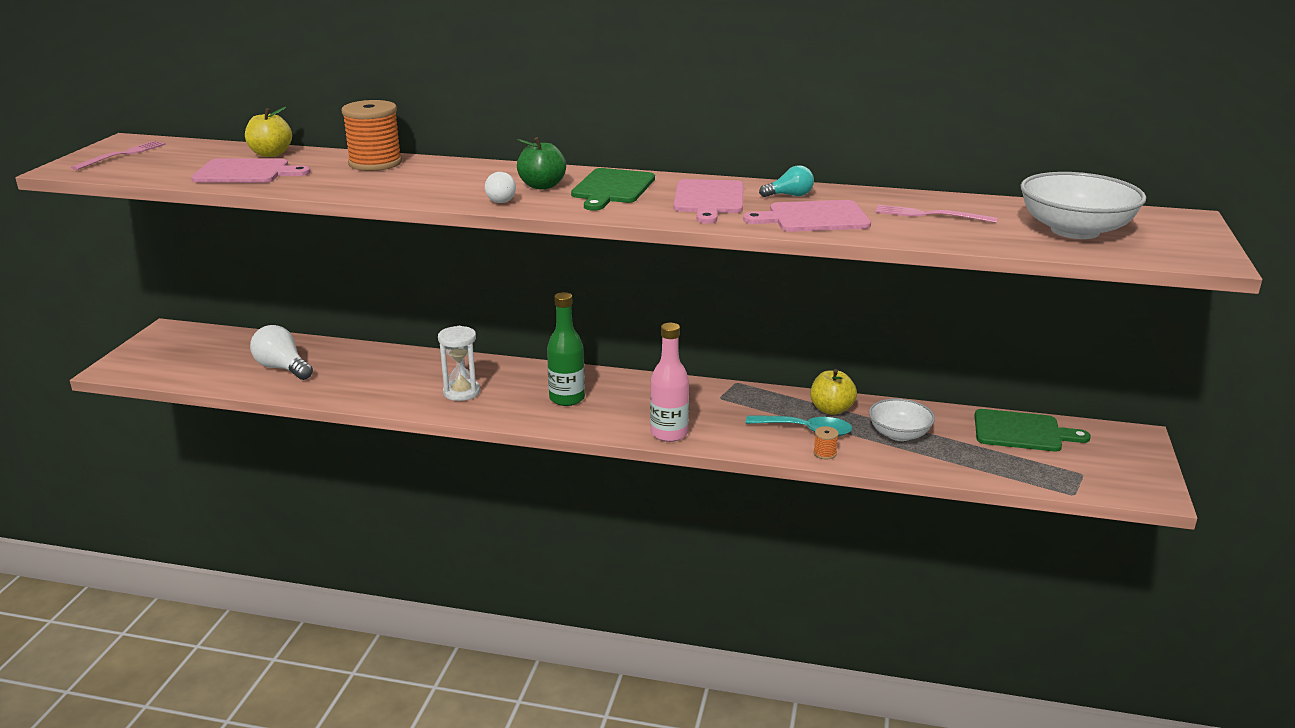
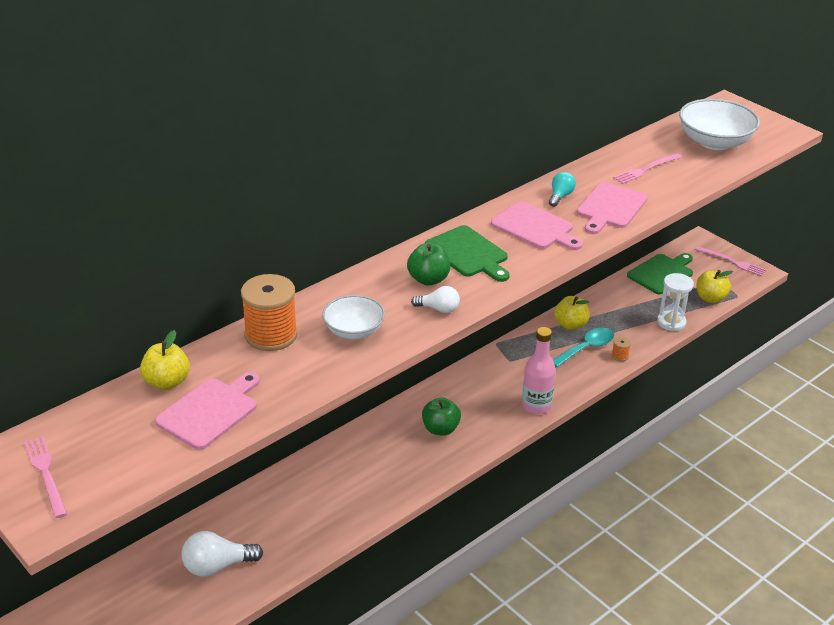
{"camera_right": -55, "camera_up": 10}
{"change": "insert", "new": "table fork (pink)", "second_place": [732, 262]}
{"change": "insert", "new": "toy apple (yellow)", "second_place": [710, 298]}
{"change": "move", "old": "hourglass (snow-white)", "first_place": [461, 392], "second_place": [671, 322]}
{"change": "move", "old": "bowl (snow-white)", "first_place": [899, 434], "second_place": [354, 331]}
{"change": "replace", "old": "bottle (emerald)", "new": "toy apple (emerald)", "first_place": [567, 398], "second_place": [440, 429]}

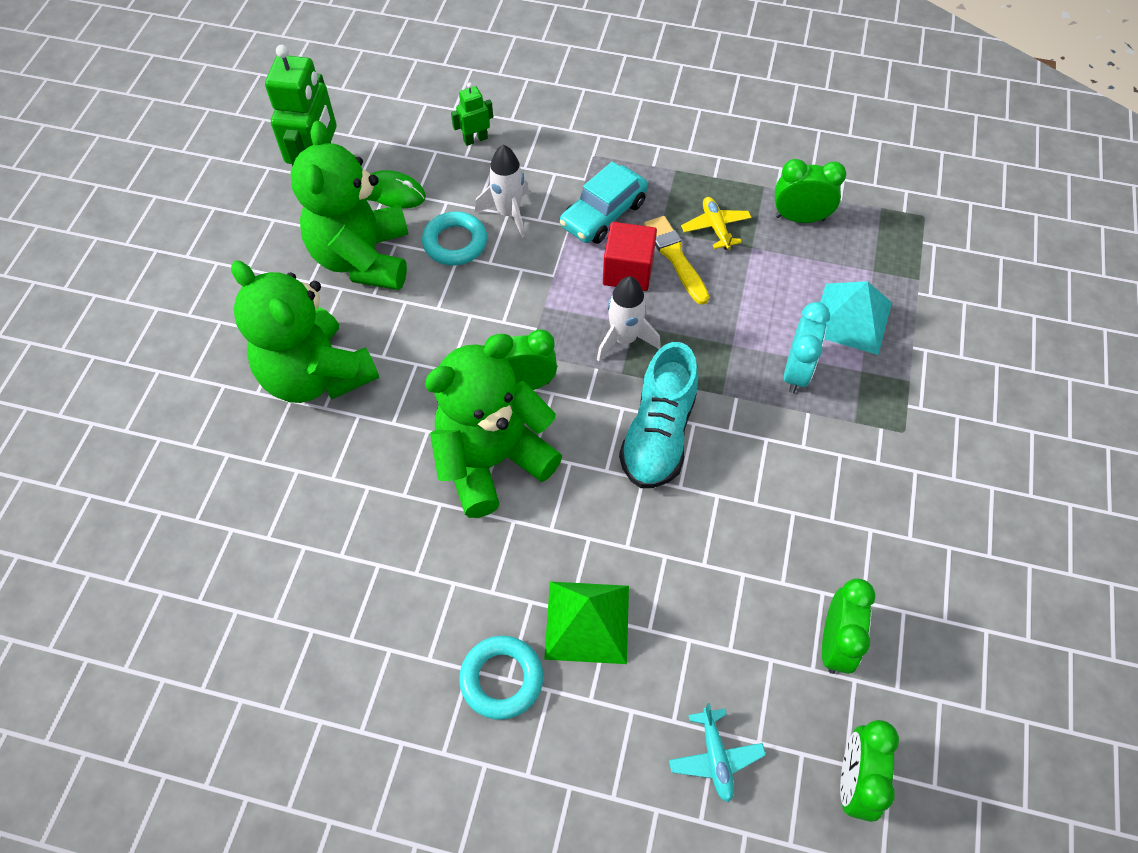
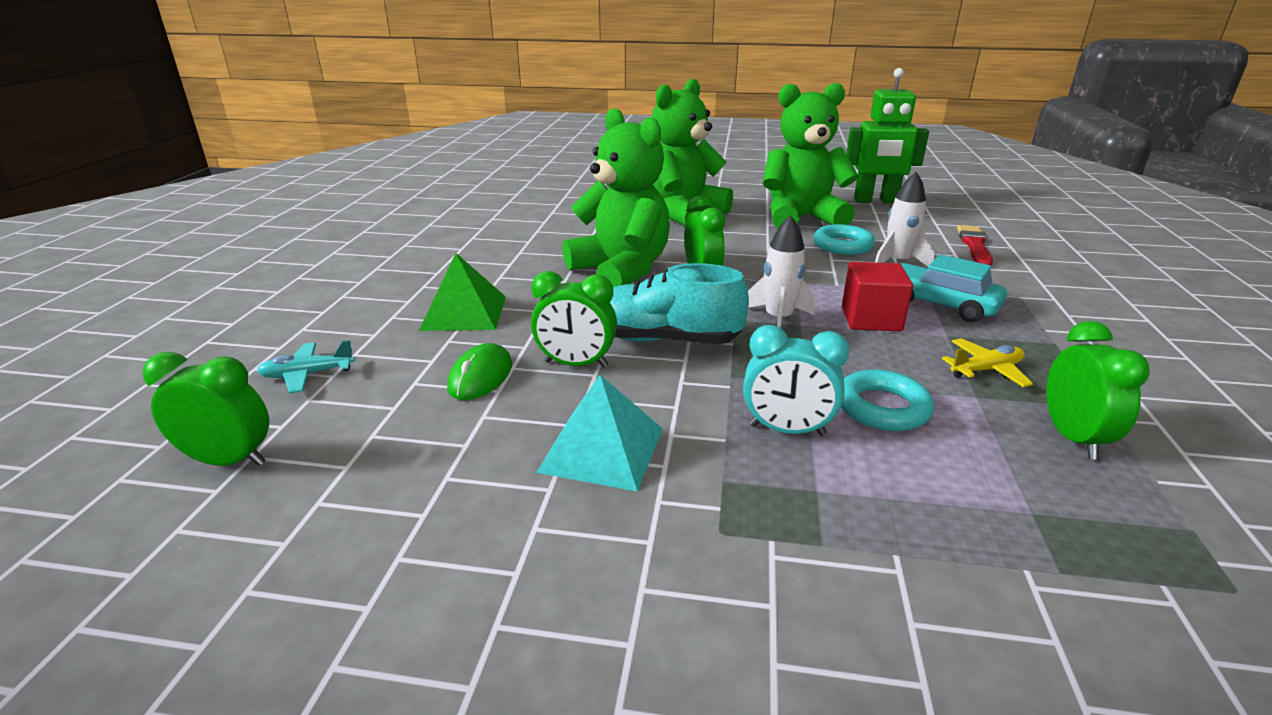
{"camera_right": 85, "camera_up": -30}
{"change": "delete", "old": "brush (yellow)", "first_place": [675, 257]}
{"change": "move", "old": "computer mouse (emerald)", "first_place": [395, 192], "second_place": [480, 376]}
{"change": "move", "old": "torus (aqua)", "first_place": [502, 679], "second_place": [882, 407]}
{"change": "move", "old": "pyramid (aqua)", "first_place": [851, 318], "second_place": [602, 449]}
{"change": "move", "old": "clock (emerald)", "first_place": [835, 643], "second_place": [576, 364]}
{"change": "replace", "old": "robot (emerald)", "new": "brush (crimson)", "first_place": [475, 139], "second_place": [974, 246]}

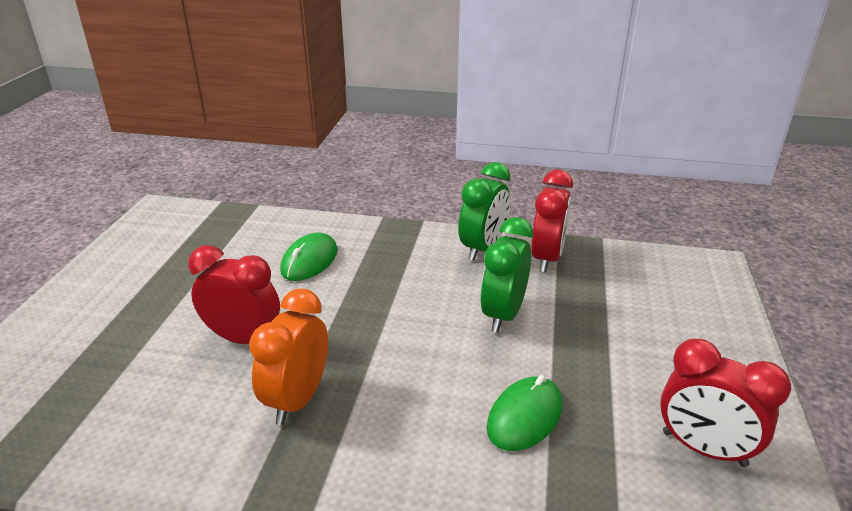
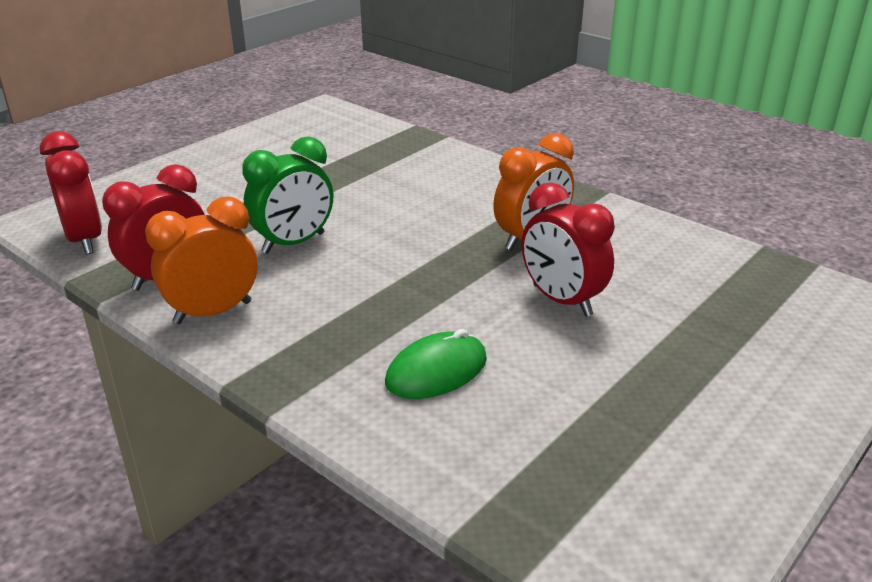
{"camera_right": -150, "camera_up": 0}
{"change": "delete", "old": "computer mouse (emerald)", "first_place": [525, 416]}
{"change": "move", "old": "clock (crimson)", "first_place": [703, 449], "second_place": [84, 240]}
{"change": "recolor", "old": "clock (emerald)", "new": "clock (orange-coloured)", "first_place": [483, 248], "second_place": [213, 312]}

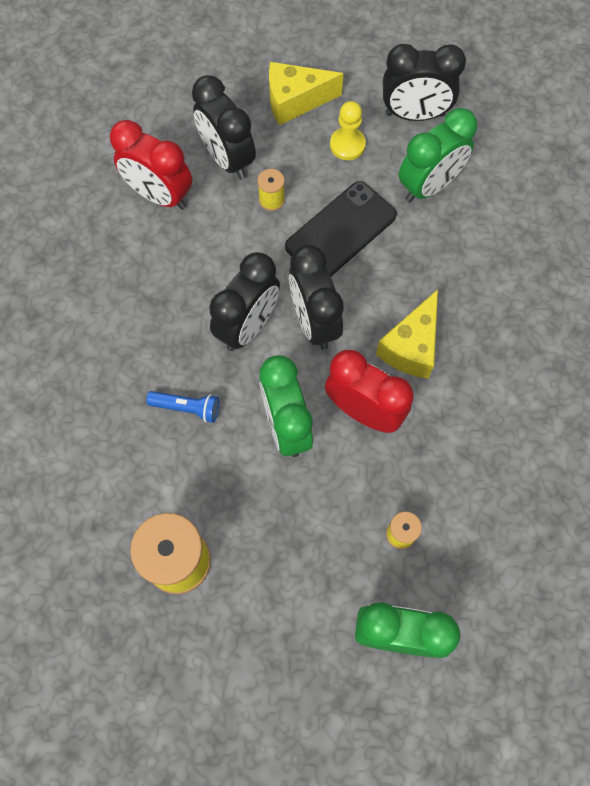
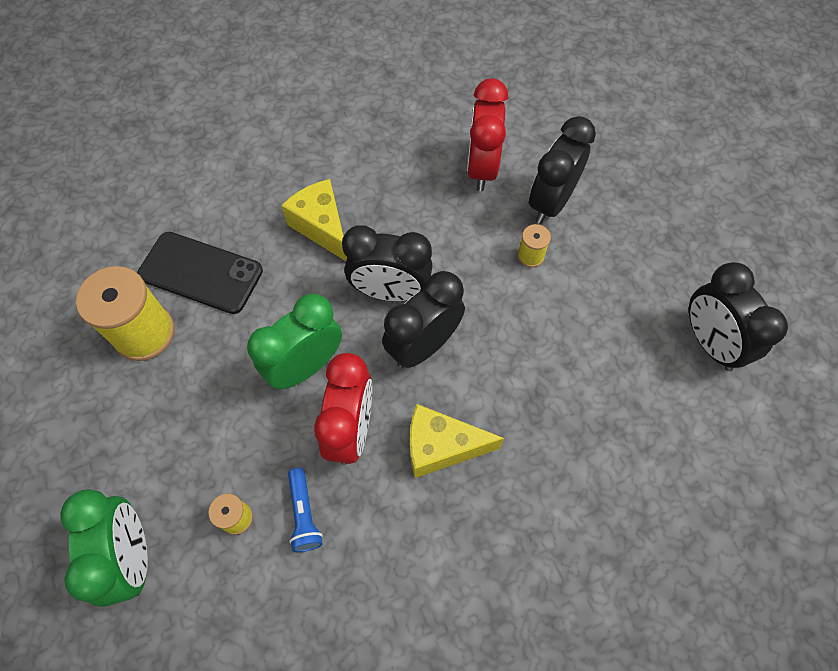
{"camera_right": 65, "camera_up": -5}
{"change": "delete", "old": "game pawn (yellow)", "first_place": [347, 145]}
{"change": "delete", "old": "clock (emerald)", "first_place": [429, 186]}
{"change": "move", "old": "torch (blue)", "first_place": [187, 408], "second_place": [304, 514]}
{"change": "move", "old": "piece of cheese (yellow)", "first_place": [295, 101], "second_place": [322, 227]}
{"change": "move", "old": "smartphone (jet-black)", "first_place": [341, 231], "second_place": [201, 273]}

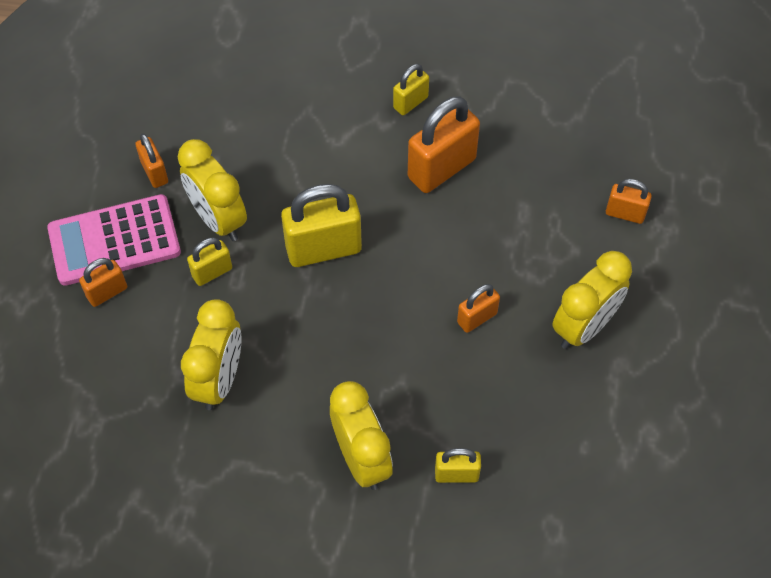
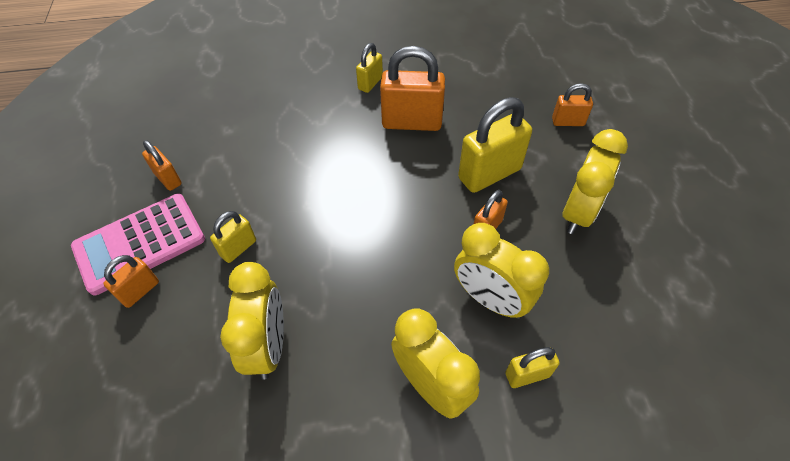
{"camera_right": -15, "camera_up": -5}
{"change": "move", "old": "clock (yellow)", "first_place": [218, 219], "second_place": [490, 299]}
{"change": "move", "old": "lock (yellow)", "first_place": [323, 249], "second_place": [489, 174]}
{"change": "rotate", "old": "lock (orange-coloured)", "first_place": [441, 168], "second_place": [412, 122], "degrees": 60}

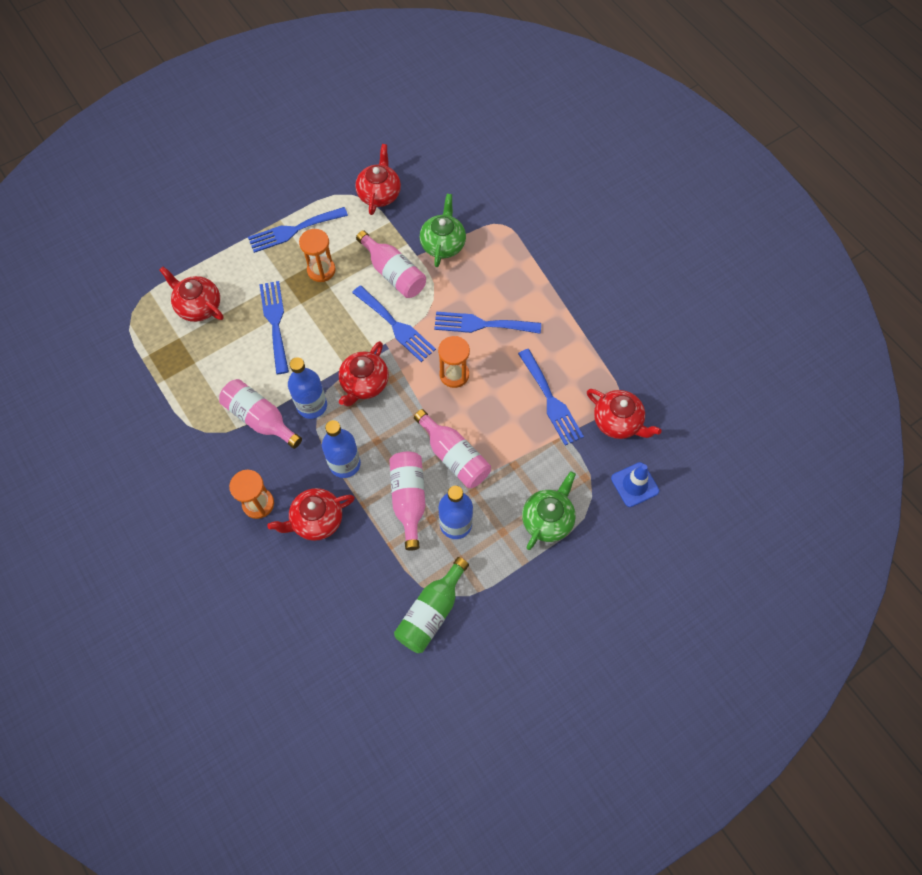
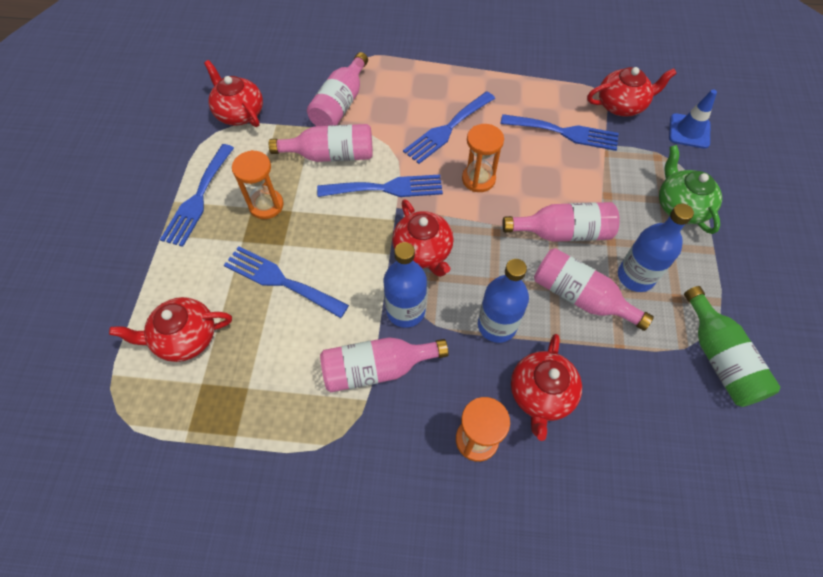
{"camera_right": -50, "camera_up": -5}
{"change": "replace", "old": "tea pot (emerald)", "new": "bottle (pink)", "first_place": [443, 244], "second_place": [340, 104]}

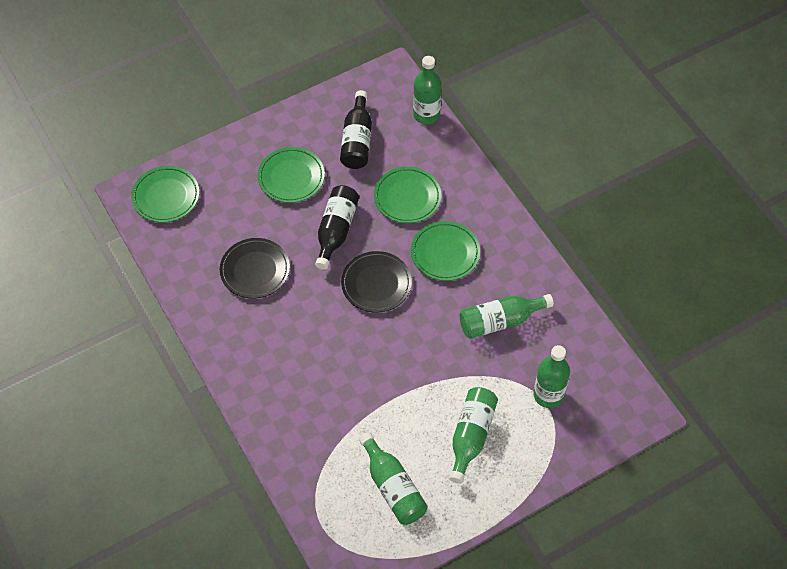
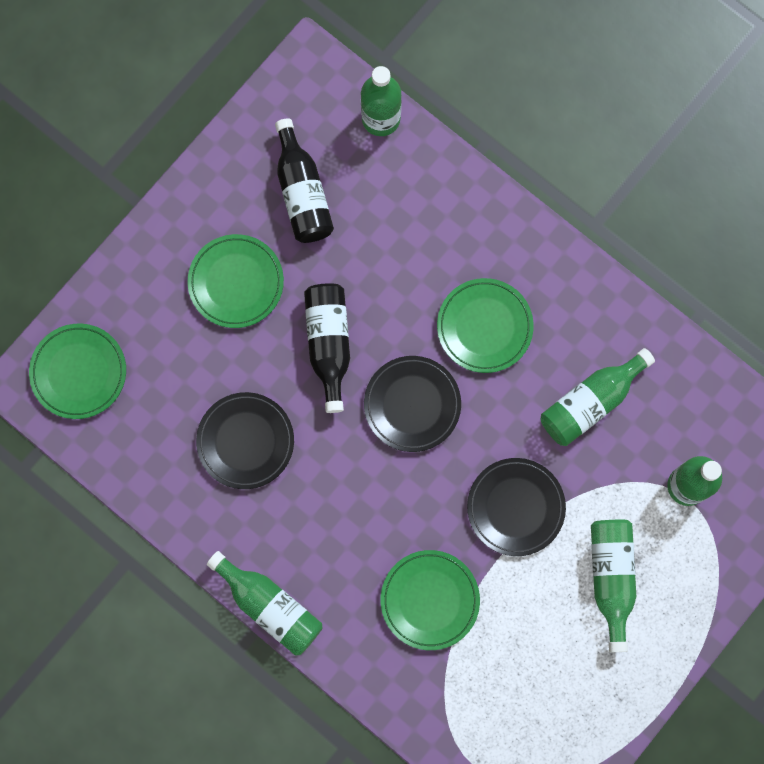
{"camera_right": -20, "camera_up": 20}
{"change": "insert", "new": "dinner plate (jet-black)", "second_place": [515, 507]}
{"change": "move", "old": "bottle (emerald)", "first_place": [393, 487], "second_place": [270, 606]}
{"change": "move", "old": "dinner plate (emerald)", "first_place": [407, 197], "second_place": [429, 600]}

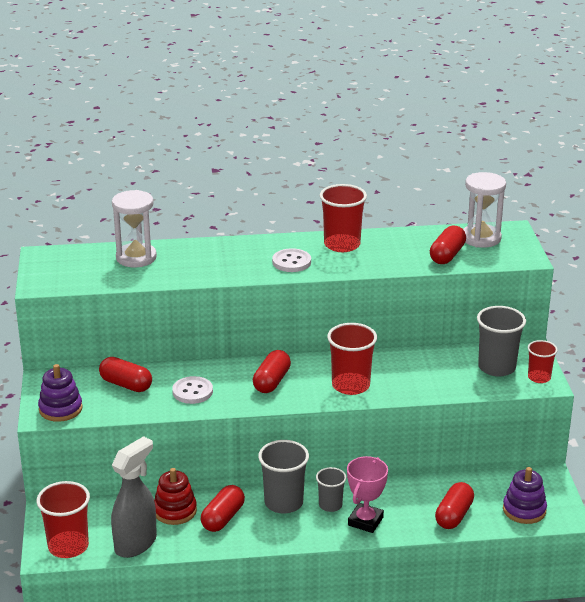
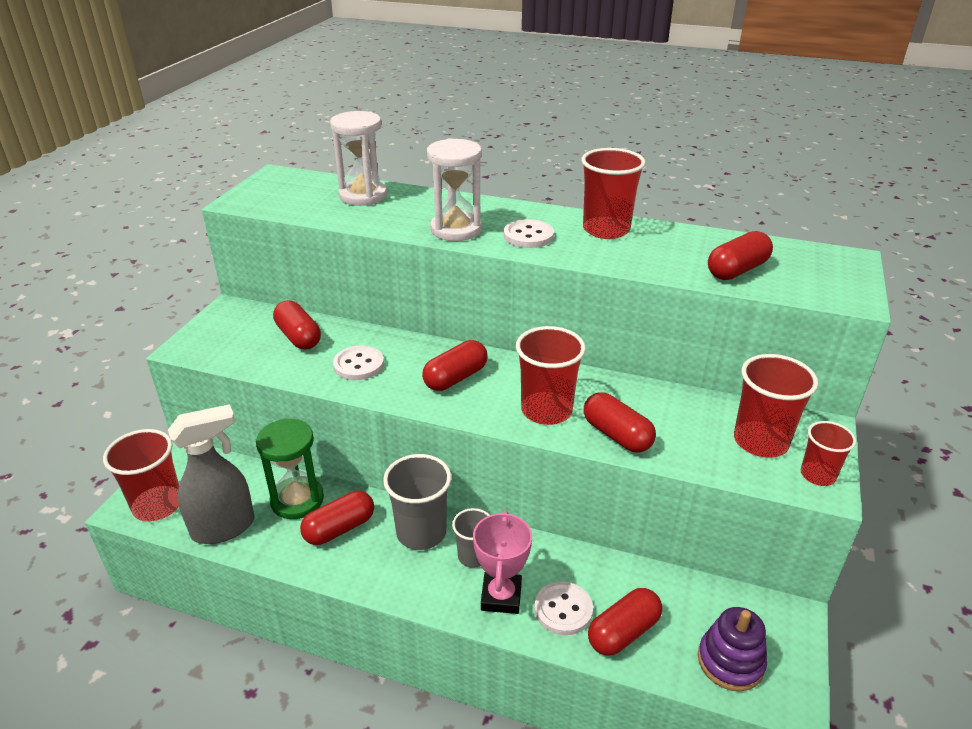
{"camera_right": 25, "camera_up": 5}
{"change": "delete", "old": "ring stacker (purple)", "first_place": [60, 409]}
{"change": "insert", "new": "sewing button (snow-white)", "second_place": [563, 609]}
{"change": "insert", "new": "pill (crimson)", "second_place": [617, 435]}
{"change": "move", "old": "hourglass (snow-white)", "first_place": [481, 238], "second_place": [456, 229]}
{"change": "replace", "old": "ring stacker (crimson)", "new": "hourglass (emerald)", "first_place": [175, 511], "second_place": [297, 500]}
{"change": "recolor", "old": "tumbler (gray)", "new": "tumbler (crimson)", "first_place": [497, 367], "second_place": [760, 441]}
{"change": "rotate", "old": "trophy (pink)", "first_place": [365, 521], "second_place": [501, 596], "degrees": -45}

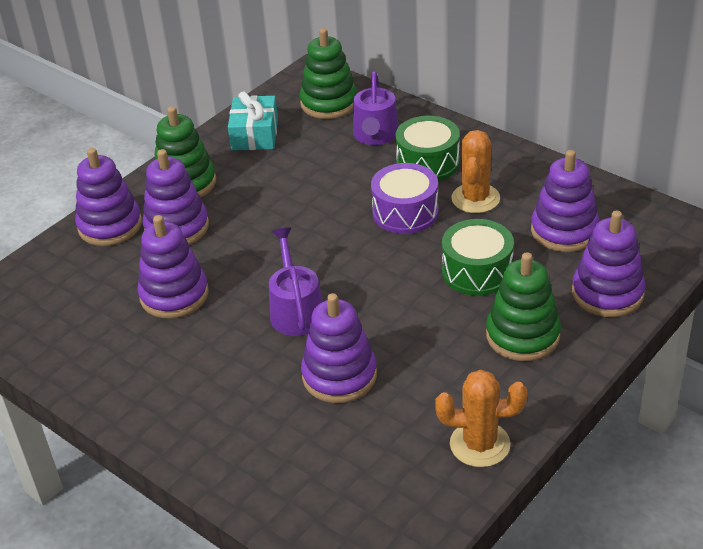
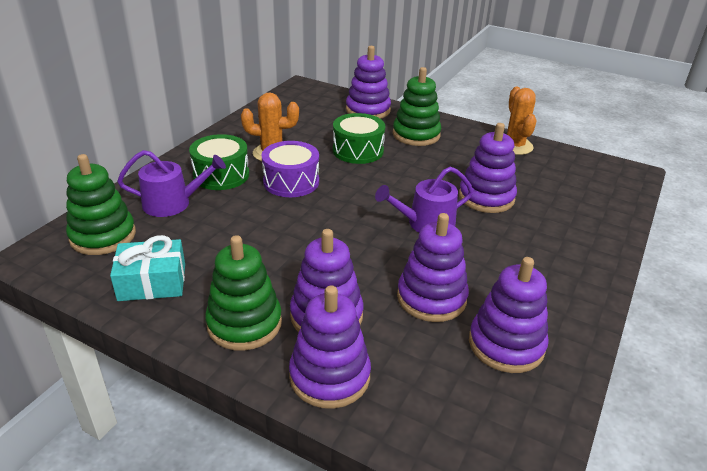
{"camera_right": -105, "camera_up": -5}
{"change": "move", "old": "ring stacker (purple)", "first_place": [564, 231], "second_place": [506, 344]}

